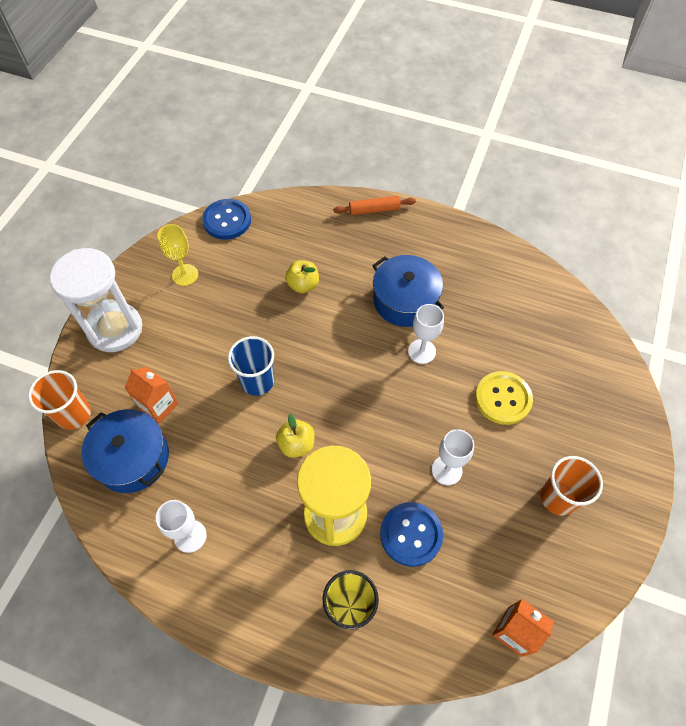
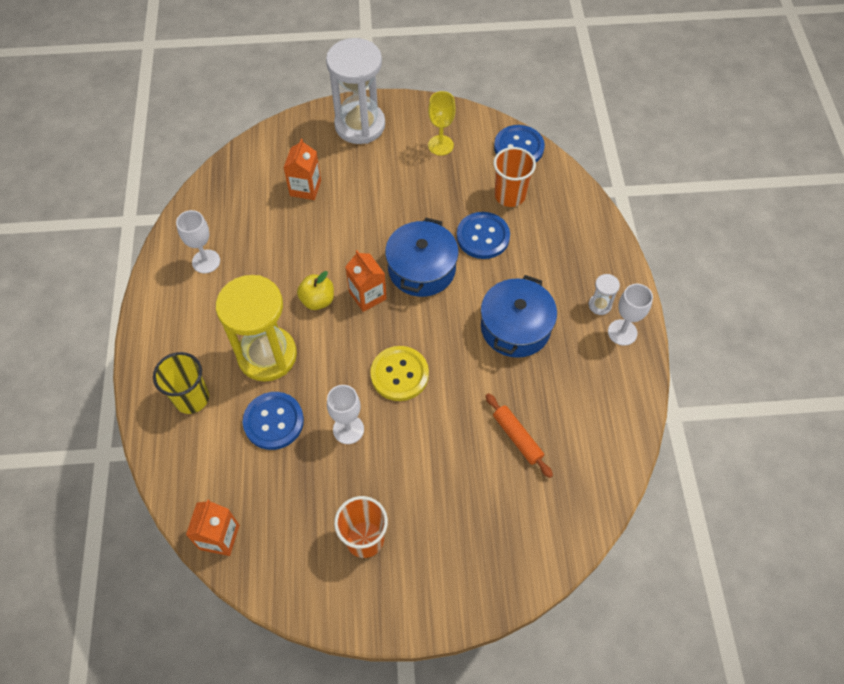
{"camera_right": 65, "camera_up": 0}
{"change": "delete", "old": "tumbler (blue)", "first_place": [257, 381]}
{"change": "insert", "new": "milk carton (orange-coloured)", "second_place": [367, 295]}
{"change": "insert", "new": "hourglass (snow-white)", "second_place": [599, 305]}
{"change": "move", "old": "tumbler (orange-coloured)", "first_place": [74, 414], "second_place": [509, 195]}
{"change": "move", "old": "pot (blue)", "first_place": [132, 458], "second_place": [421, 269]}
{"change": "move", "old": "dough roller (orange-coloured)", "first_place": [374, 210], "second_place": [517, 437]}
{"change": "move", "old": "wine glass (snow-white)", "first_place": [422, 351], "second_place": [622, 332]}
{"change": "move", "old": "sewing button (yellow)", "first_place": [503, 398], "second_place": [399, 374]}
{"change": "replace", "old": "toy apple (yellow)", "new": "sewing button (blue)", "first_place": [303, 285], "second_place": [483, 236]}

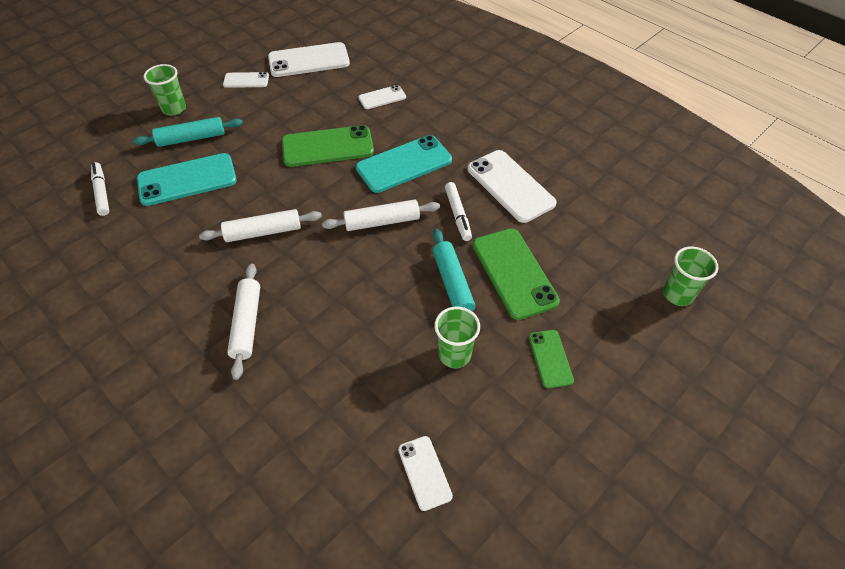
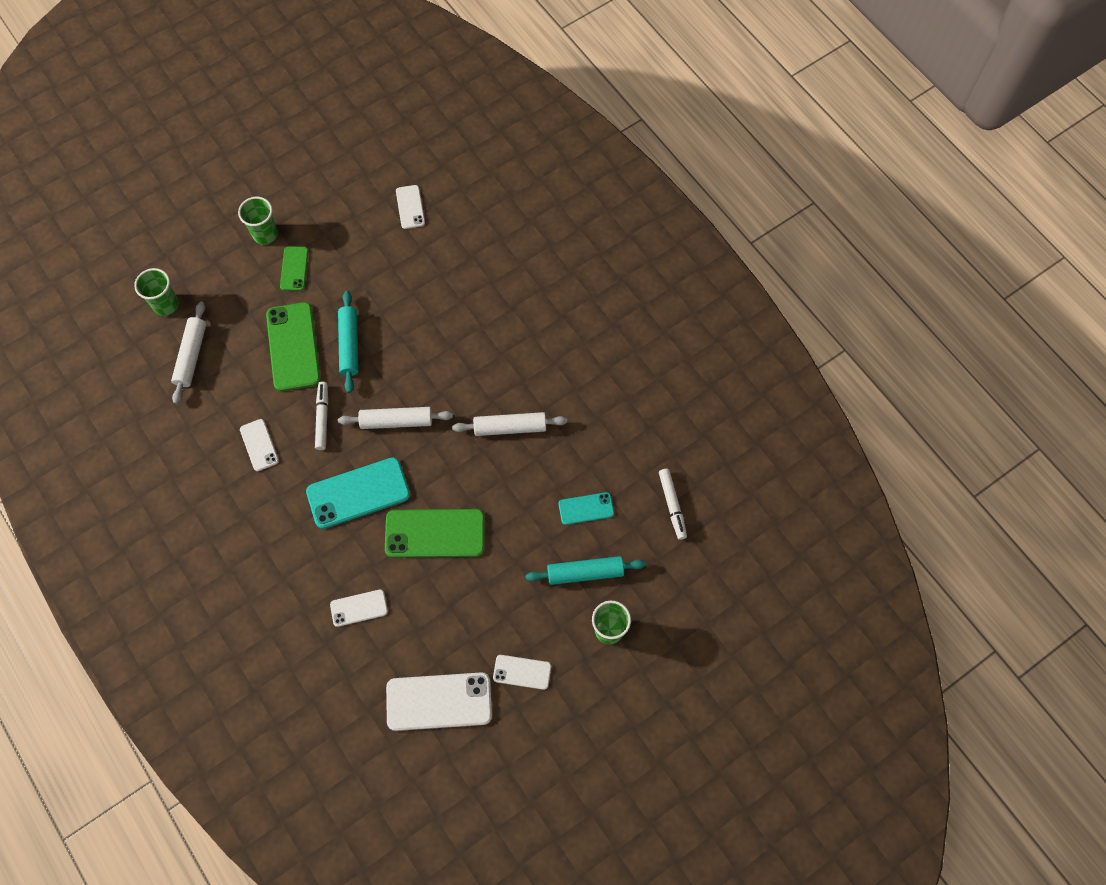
{"camera_right": -170, "camera_up": 15}
{"change": "move", "old": "dough roller (snow-white)", "first_place": [247, 324], "second_place": [191, 356]}
{"change": "move", "old": "tumbler (emerald)", "first_place": [454, 355], "second_place": [265, 234]}
{"change": "resize", "old": "smartphone (aqua)", "first_place": [187, 180], "second_place": [586, 508], "factor": 0.54}
{"change": "resize", "old": "smartphone (snow-white)", "first_place": [510, 186], "second_place": [259, 445], "factor": 0.54}

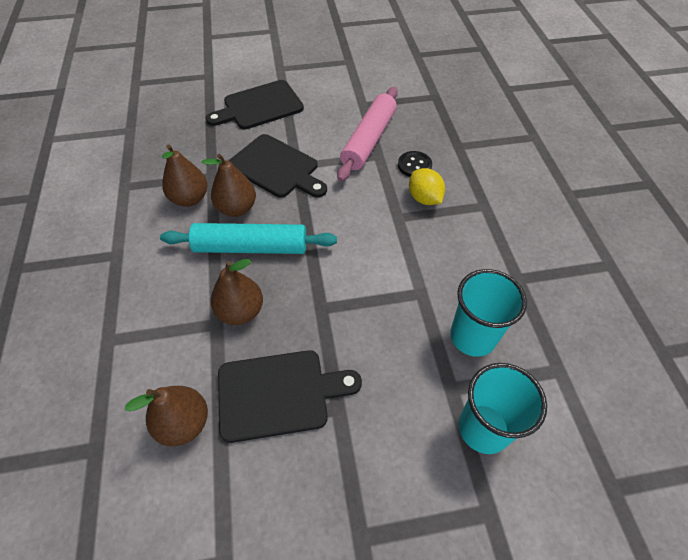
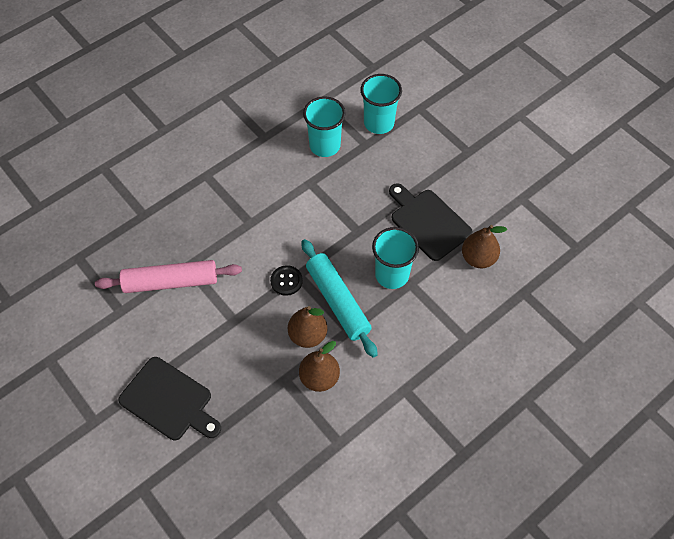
{"camera_right": -120, "camera_up": 5}
{"change": "delete", "old": "cutting board (jet-black)", "first_place": [276, 168]}
{"change": "delete", "old": "lemon (yellow)", "first_place": [424, 198]}
{"change": "move", "old": "sewing button (jet-black)", "first_place": [414, 165], "second_place": [286, 281]}
{"change": "replace", "old": "toy pear (russet)", "new": "tumbler (aqua)", "first_place": [241, 311], "second_place": [392, 275]}

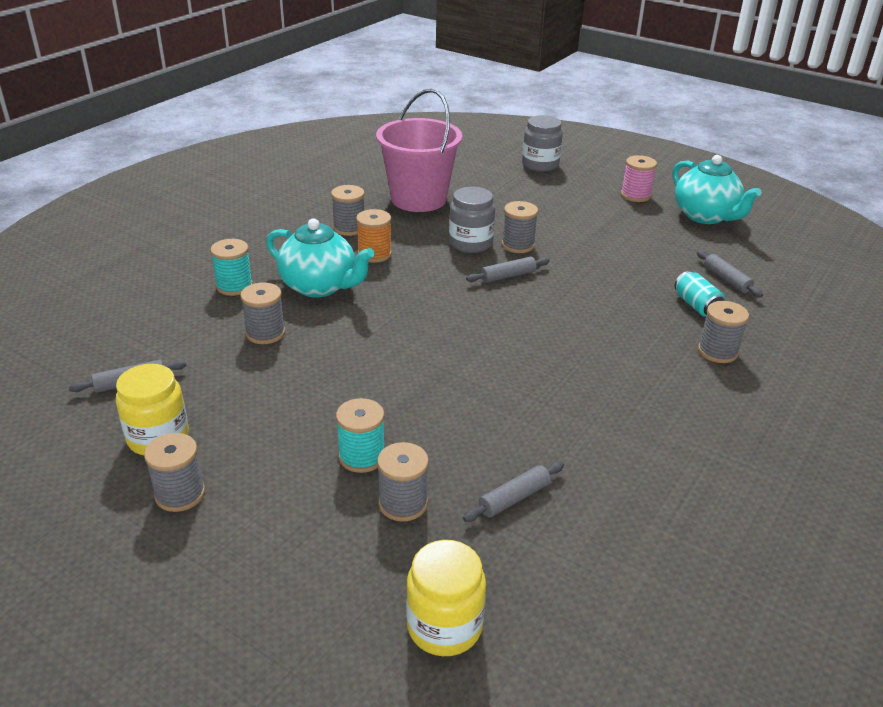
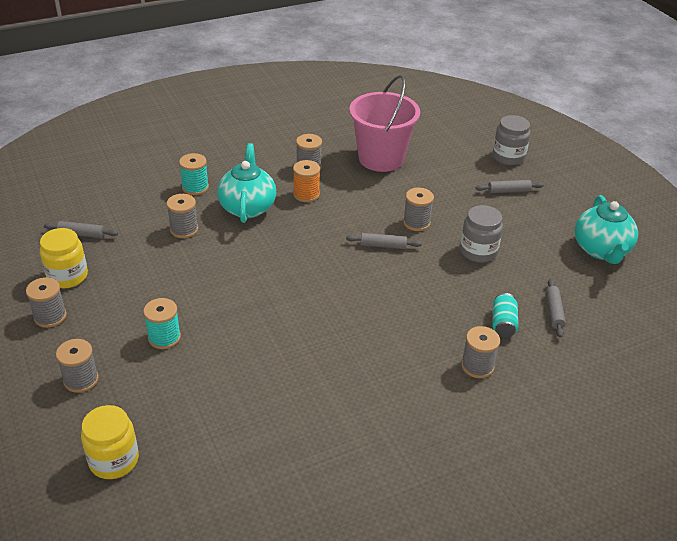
{"camera_right": 30, "camera_up": 5}
{"change": "delete", "old": "reel of thread (pink)", "first_place": [635, 195]}
{"change": "move", "old": "reel of thread (gray)", "first_place": [403, 503], "second_place": [81, 380]}
{"change": "move", "old": "jam jar (gray)", "first_place": [470, 243], "second_place": [478, 251]}
{"change": "move", "old": "dough roller (gray)", "first_place": [514, 498], "second_place": [508, 191]}
{"change": "rotate", "old": "tea pot (aqua)", "first_place": [320, 286], "second_place": [247, 207], "degrees": -150}

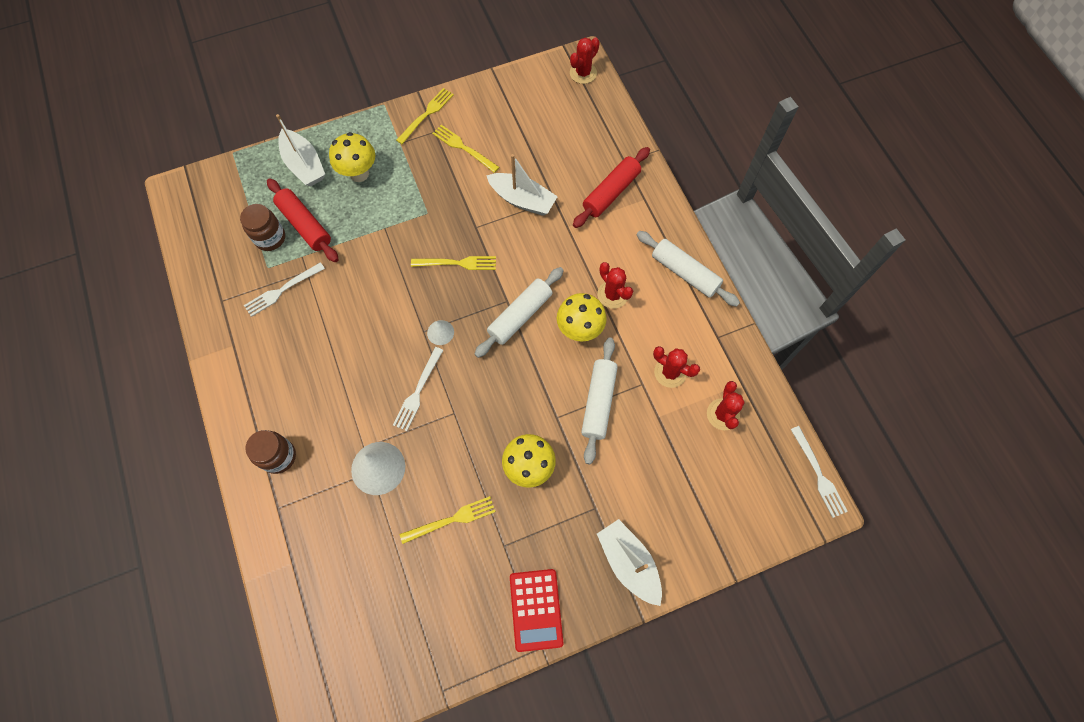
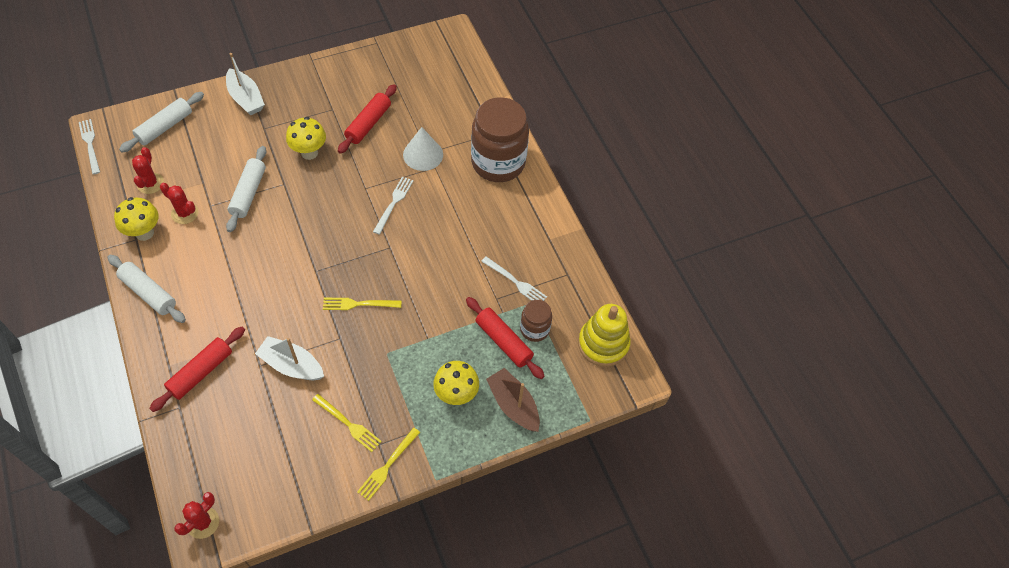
{"camera_right": 175, "camera_up": -10}
{"change": "delete", "old": "cone (snow-white)", "first_place": [440, 332]}
{"change": "delete", "old": "calculator (crimson)", "first_place": [536, 609]}
{"change": "delete", "old": "cactus (crimson)", "first_place": [612, 294]}
{"change": "insert", "new": "ring stacker (yellow)", "second_place": [603, 344]}
{"change": "move", "old": "dough roller (snow-white)", "first_place": [520, 316], "second_place": [165, 127]}
{"change": "move", "old": "mushroom (yellow)", "first_place": [579, 330], "second_place": [144, 233]}
{"change": "replace", "old": "table fork (yellow)", "new": "dough roller (crimson)", "first_place": [452, 520], "second_place": [368, 124]}
{"change": "recolor", "old": "toy boat (snow-white)", "new": "toy boat (russet)", "first_place": [304, 165], "second_place": [513, 405]}
{"change": "rotate", "old": "table fork (snow-white)", "first_place": [282, 290], "second_place": [515, 282], "degrees": 75}
{"change": "resize", "old": "jam jar (russet)", "first_place": [279, 456], "second_place": [498, 162], "factor": 2.03}

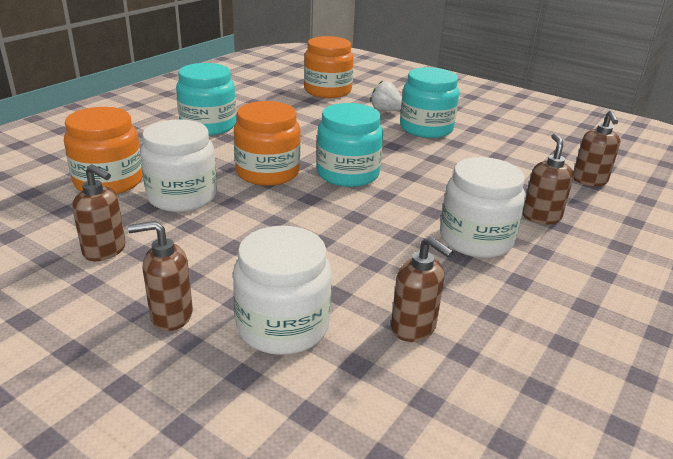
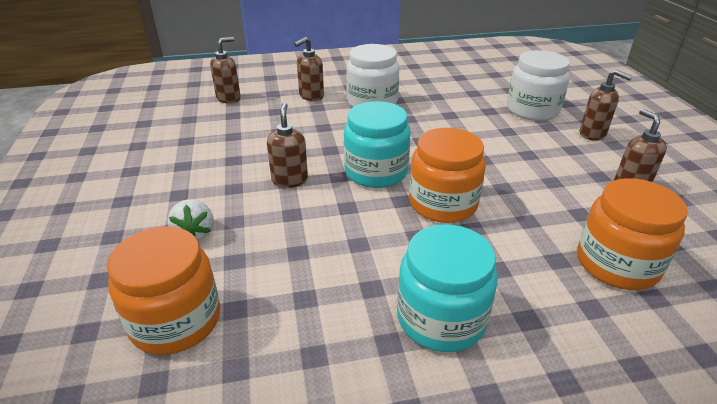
{"camera_right": -135, "camera_up": 5}
{"change": "delete", "old": "jam jar (snow-white)", "first_place": [182, 196]}
{"change": "delete", "old": "jam jar (aqua)", "first_place": [426, 128]}
{"change": "move", "old": "soap pump (russet)", "first_place": [413, 328], "second_place": [289, 180]}

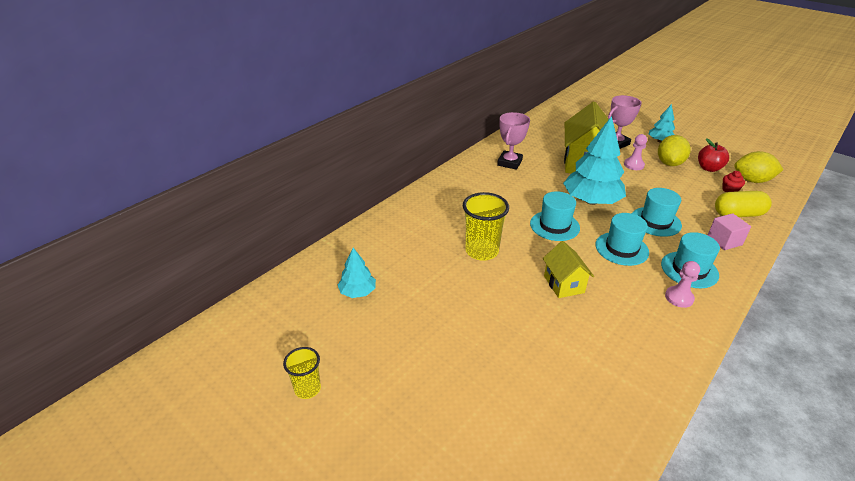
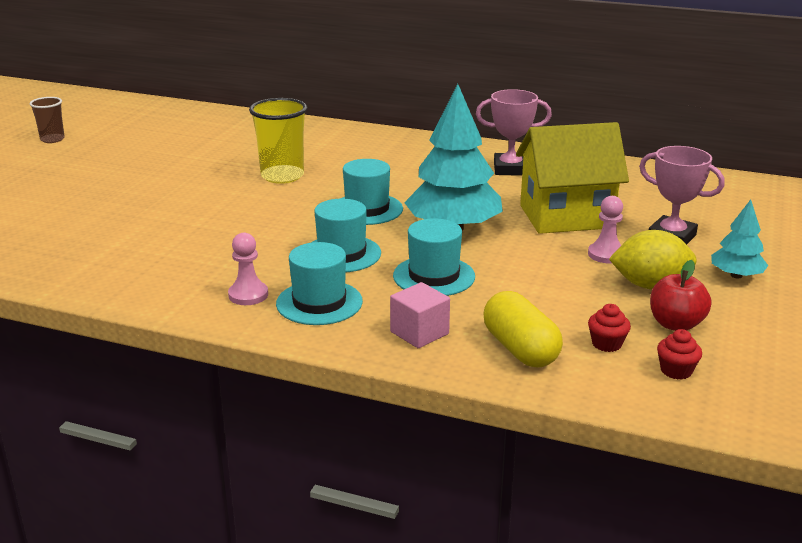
{"camera_right": 70, "camera_up": -10}
{"change": "delete", "old": "tree (aqua)", "first_place": [357, 292]}
{"change": "delete", "old": "toy house (yellow)", "first_place": [564, 284]}
{"change": "replace", "old": "lemon (yellow)", "new": "fairy cake (crimson)", "first_place": [752, 180], "second_place": [676, 371]}
{"change": "recolor", "old": "tumbler (yellow)", "new": "tumbler (russet)", "first_place": [307, 389], "second_place": [52, 139]}

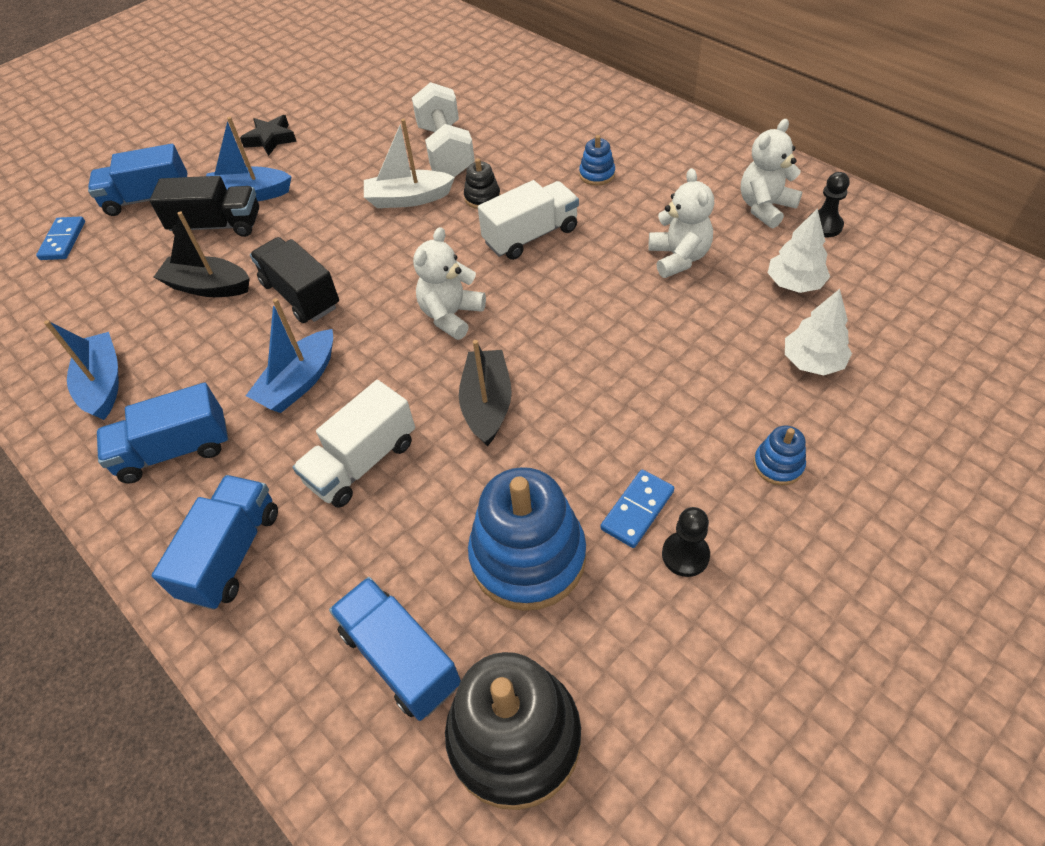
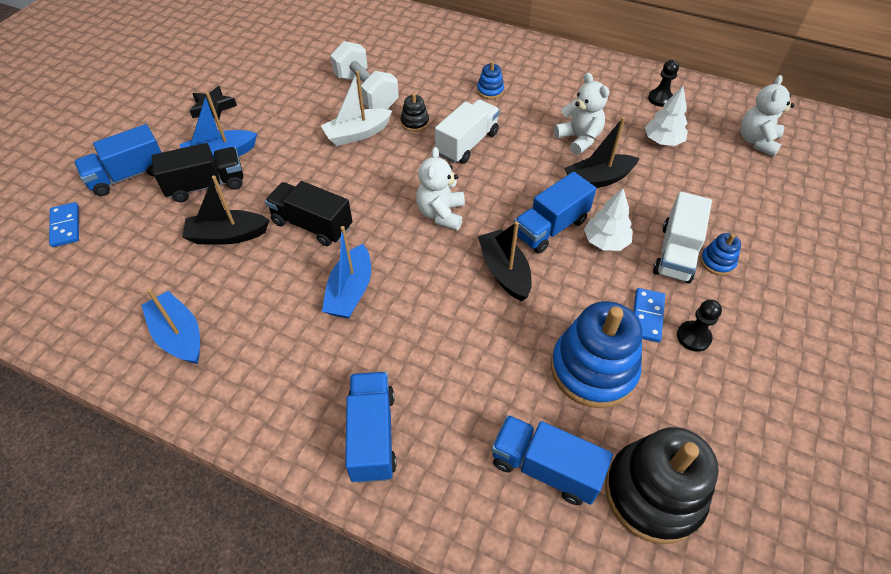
{"camera_right": -25, "camera_up": 0}
{"change": "insert", "new": "toy boat (jet-black)", "second_place": [598, 179]}
{"change": "move", "old": "toy truck (blue)", "first_place": [175, 450], "second_place": [550, 228]}
{"change": "move", "old": "toy truck (snow-white)", "first_place": [362, 462], "second_place": [676, 253]}
{"change": "move", "old": "teddy bear (snow-white)", "first_place": [765, 207], "second_place": [757, 141]}
{"change": "move", "old": "tree (snow-white)", "first_place": [812, 362], "second_place": [605, 241]}

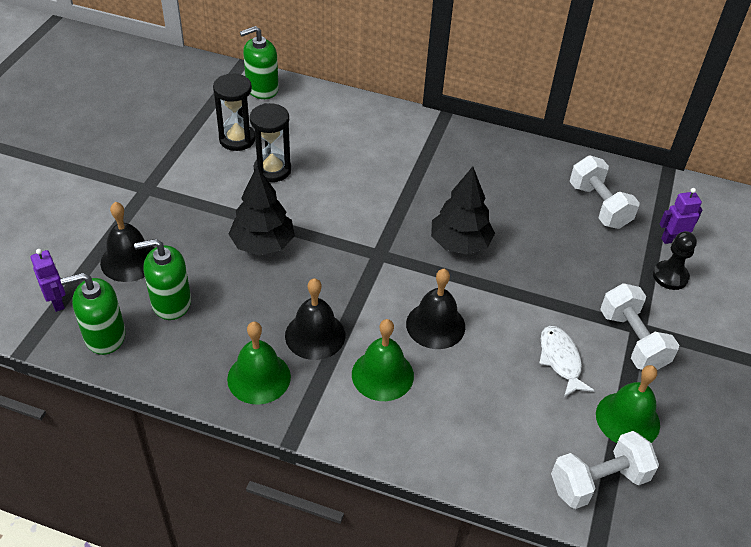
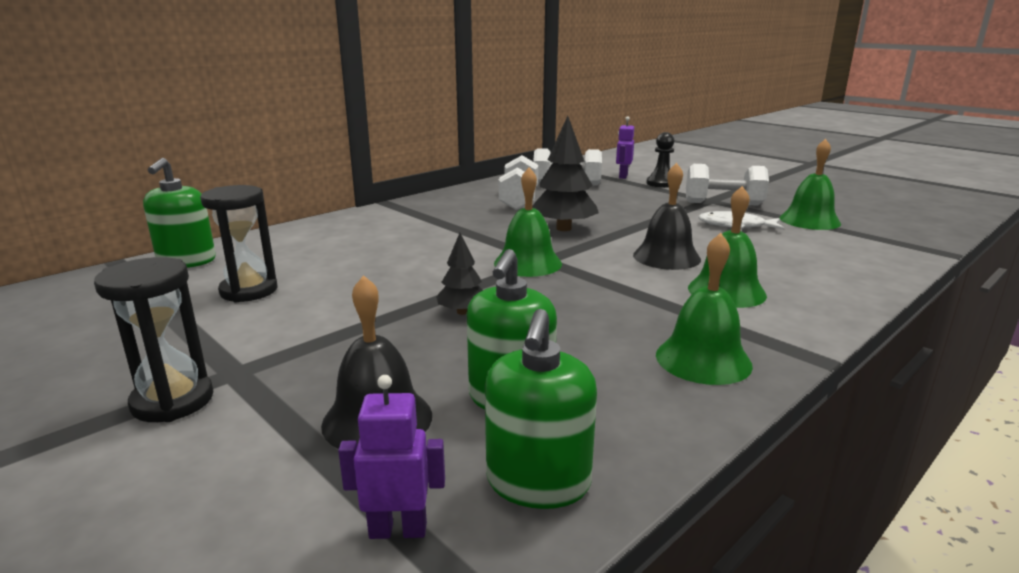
{"camera_right": -60, "camera_up": -25}
{"change": "delete", "old": "school bell (jet-black)", "first_place": [315, 335]}
{"change": "insert", "new": "school bell (emerald)", "second_place": [528, 263]}
{"change": "move", "old": "hourglass (jet-black)", "first_place": [272, 170], "second_place": [173, 401]}
{"change": "move", "old": "hand weight (snow-white)", "first_place": [598, 481], "second_place": [519, 200]}
{"change": "resize", "old": "tree (jet-black)", "first_place": [263, 244], "second_place": [462, 312], "factor": 0.55}

